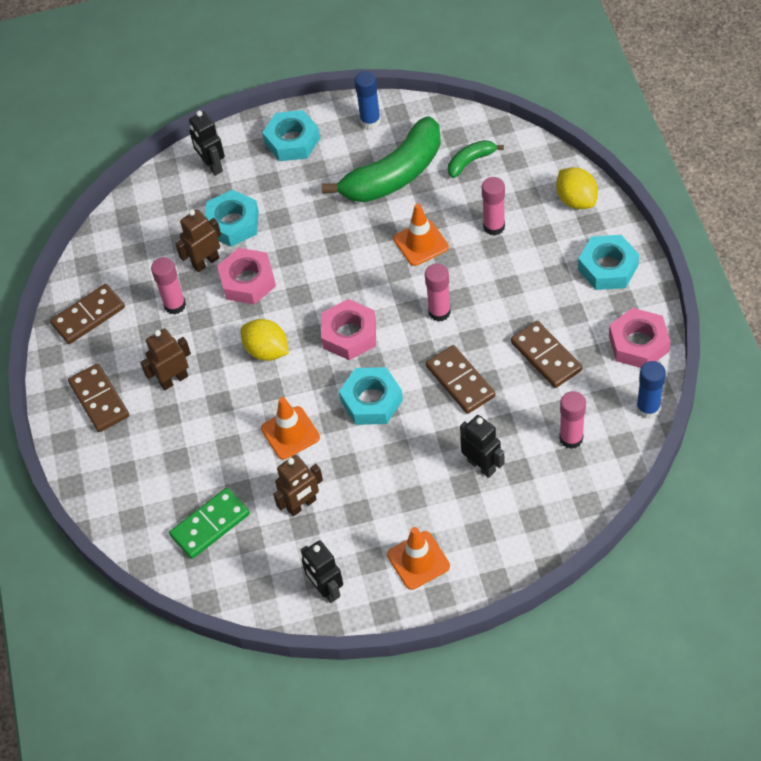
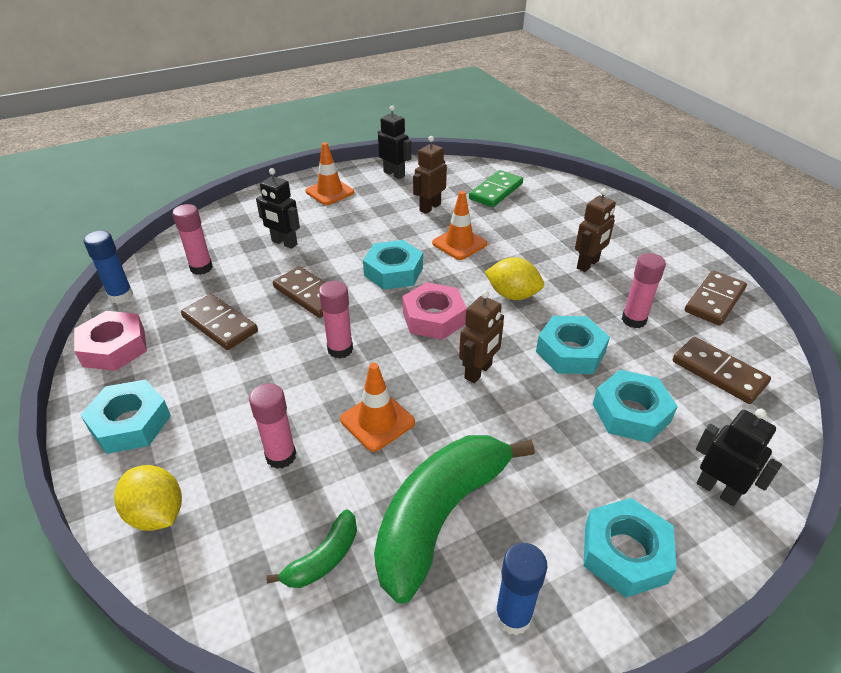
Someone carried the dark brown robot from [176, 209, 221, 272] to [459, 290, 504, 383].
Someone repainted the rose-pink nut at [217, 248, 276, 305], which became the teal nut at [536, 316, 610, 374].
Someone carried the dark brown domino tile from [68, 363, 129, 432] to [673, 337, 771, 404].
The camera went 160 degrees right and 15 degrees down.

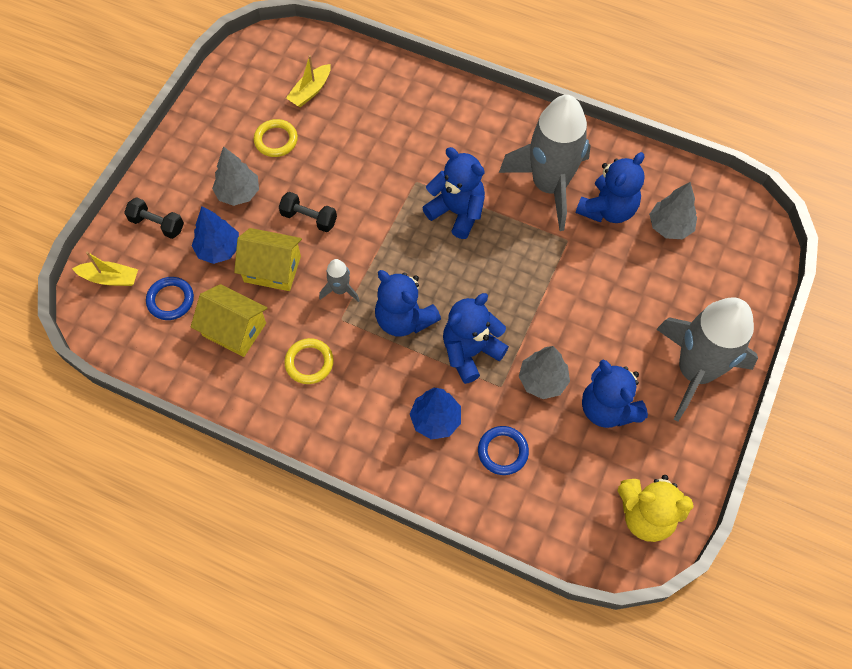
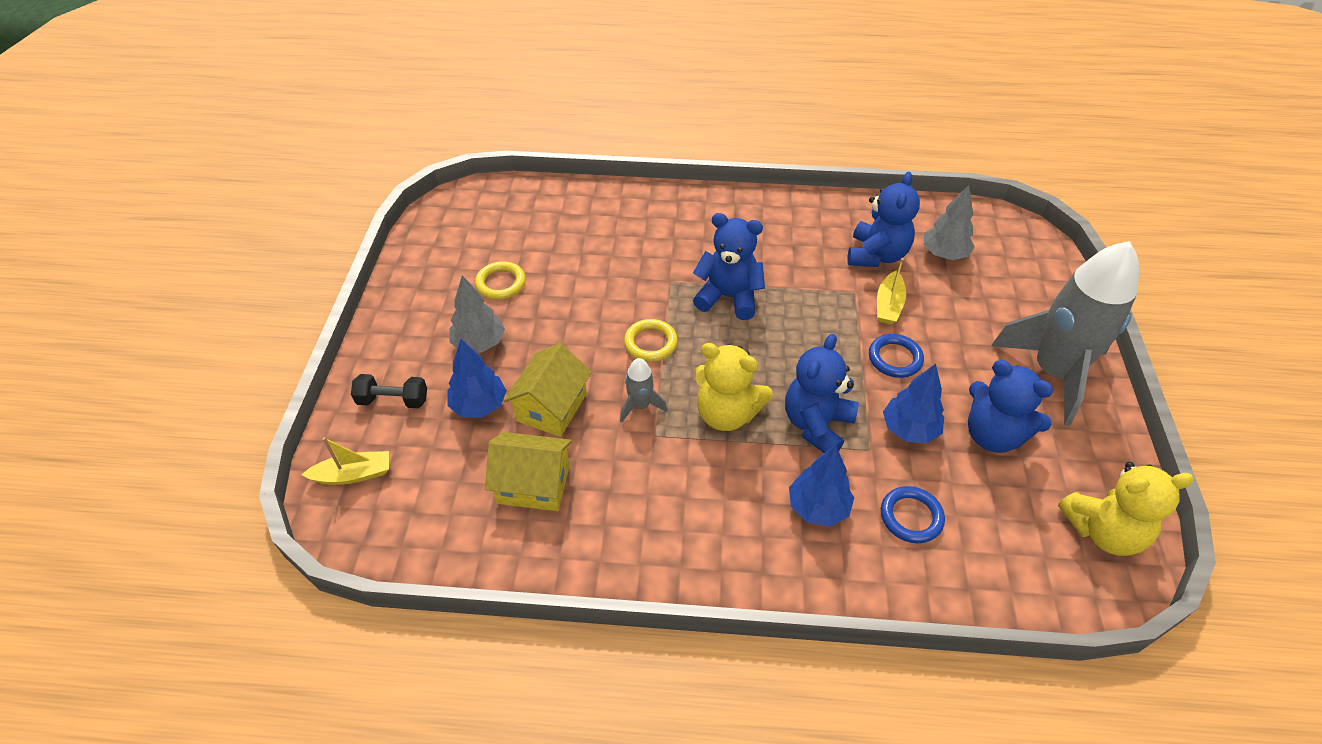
Someone rotated the bright yellow house at [234, 228, 302, 291] by 60 degrees counterclockwise.
Someone carried the bright yellow ring from [284, 338, 334, 384] to [624, 319, 678, 362].
Someone repainted the royal blue teddy bear at [375, 270, 441, 337], which became the bright yellow teddy bear at [695, 343, 773, 431].
Someone carried the royal blue ring from [146, 277, 194, 320] to [869, 334, 924, 378].
Someone carried the bright yellow boat from [286, 55, 331, 107] to [877, 258, 906, 324].
Someone repainted the grey fir tree at [519, 346, 570, 399], which became the royal blue fir tree at [883, 364, 944, 443].
Someone took away the jet-black hand weight at [279, 192, 337, 232].
Someone took away the grey rocket at [499, 95, 591, 231].
The camera went 20 degrees left and 15 degrees down.

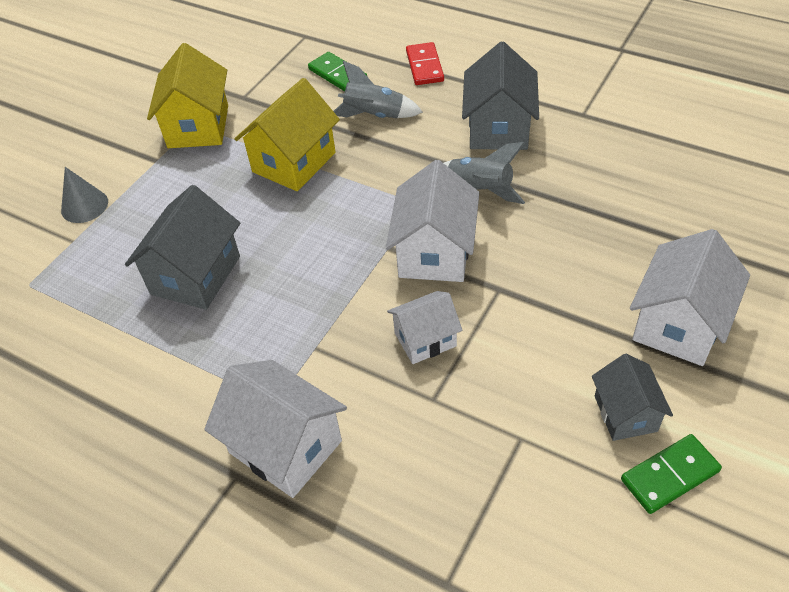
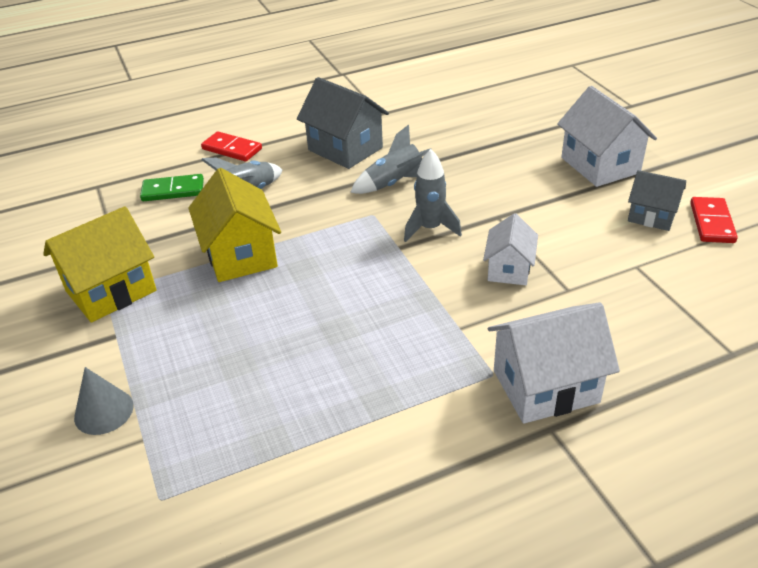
Someone rotated the bright yellow house at [147, 43, 228, 148] by 75 degrees counterclockwise.
Someone swapped the white house at [386, 160, 479, 282] for the grey rocket at [404, 149, 462, 242].
Someone repainted the green domino tile at [621, 434, 722, 514], which became the scarlet domino tile at [690, 197, 738, 243].
Someone took away the grey house at [125, 185, 240, 310].
The camera went 55 degrees left and 10 degrees down.

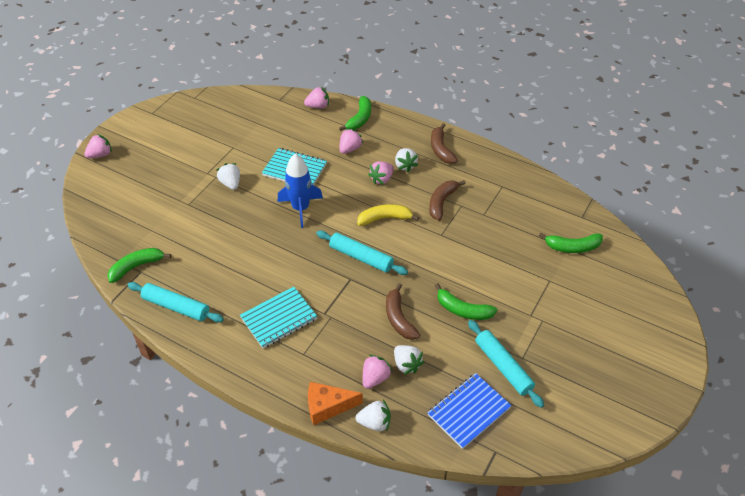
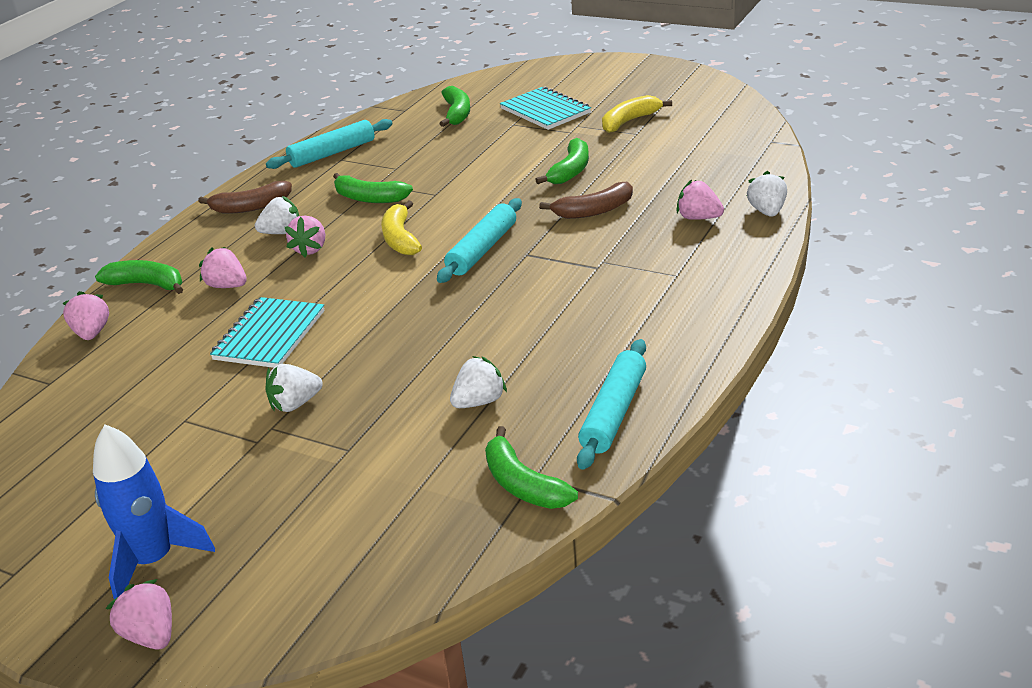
Someone carried the royal blue rocket from [278, 154, 323, 228] to [93, 425, 215, 599].
Someone carried the teal pastry roller from [468, 320, 544, 408] to [266, 119, 393, 169].
Someone rotated the rose-pink toy strawberry at [368, 161, 394, 185] by 60 degrees clockwise.
Someone repainted the dark brown banana fruit at [429, 180, 466, 221], which became the green banana fruit at [333, 173, 413, 203].
Someone carried the white toy strawberry from [394, 345, 424, 375] to [450, 356, 507, 408].
Someone carried the teal exercise book from [240, 287, 318, 348] to [500, 86, 591, 130].
Someone put down the bright yellow banana fruit at [602, 95, 672, 133].
Someone took away the orange-coloured cheese at [308, 382, 363, 425].
Someone took away the royal blue exercise book at [427, 373, 512, 449].
The camera went 90 degrees left and 15 degrees down.

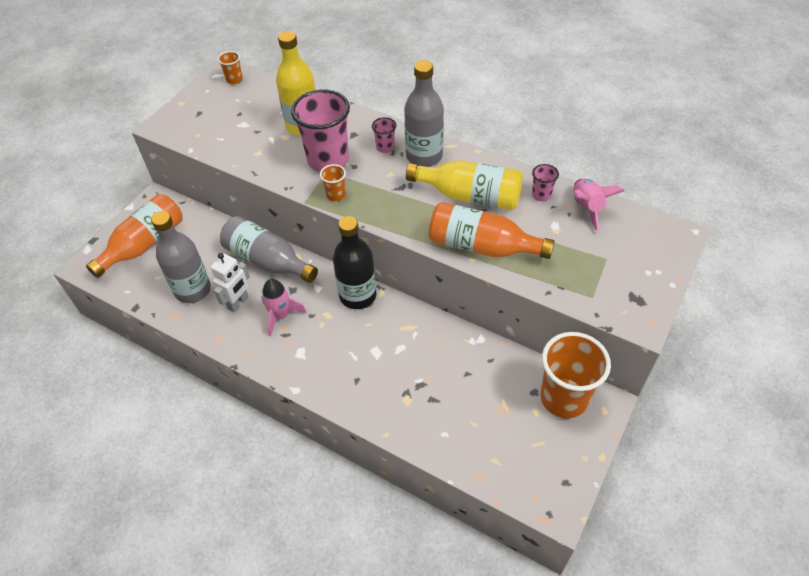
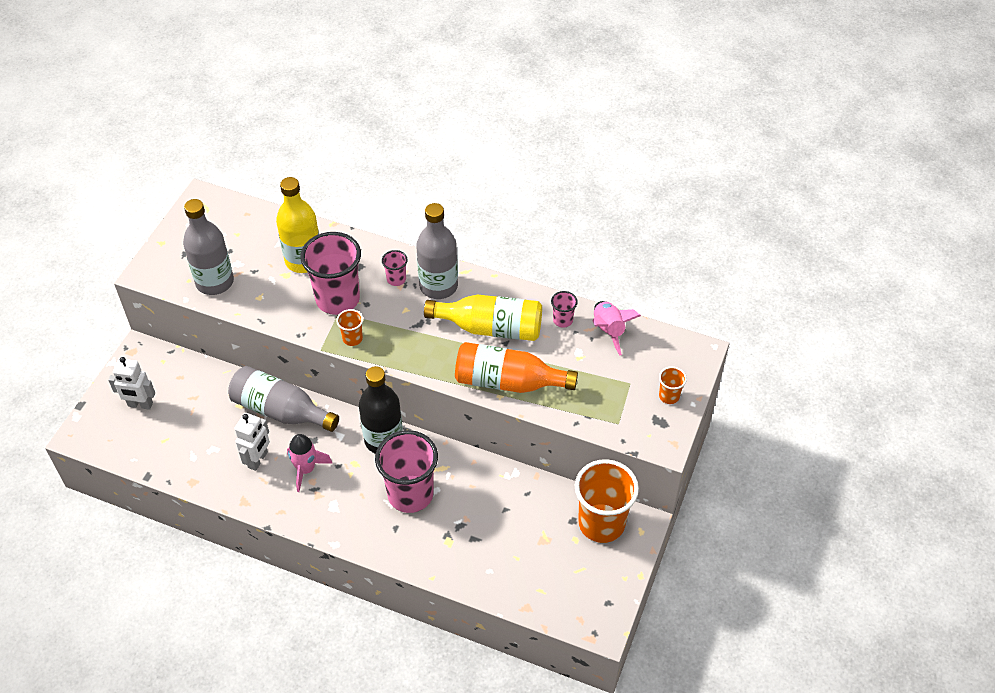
Someone swapped the orange-coloured bottle at [86, 194, 183, 278] for the white robot at [108, 357, 155, 410].
Someone carried the grey bottle from [151, 211, 211, 303] to [183, 199, 234, 295].
Someone put down the rose-pink tumbler at [375, 430, 438, 513].
Someone carried the orange-coloured tumbler from [218, 51, 243, 84] to [659, 367, 687, 404].
The camera went 10 degrees left and 0 degrees up.

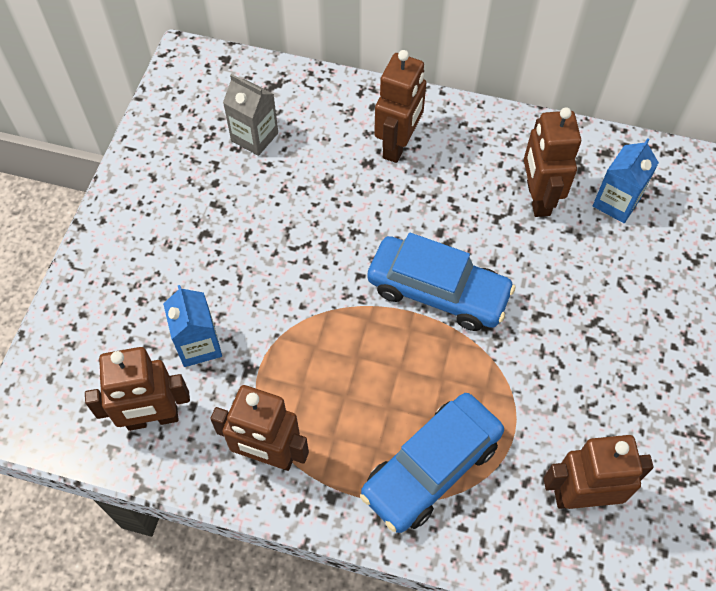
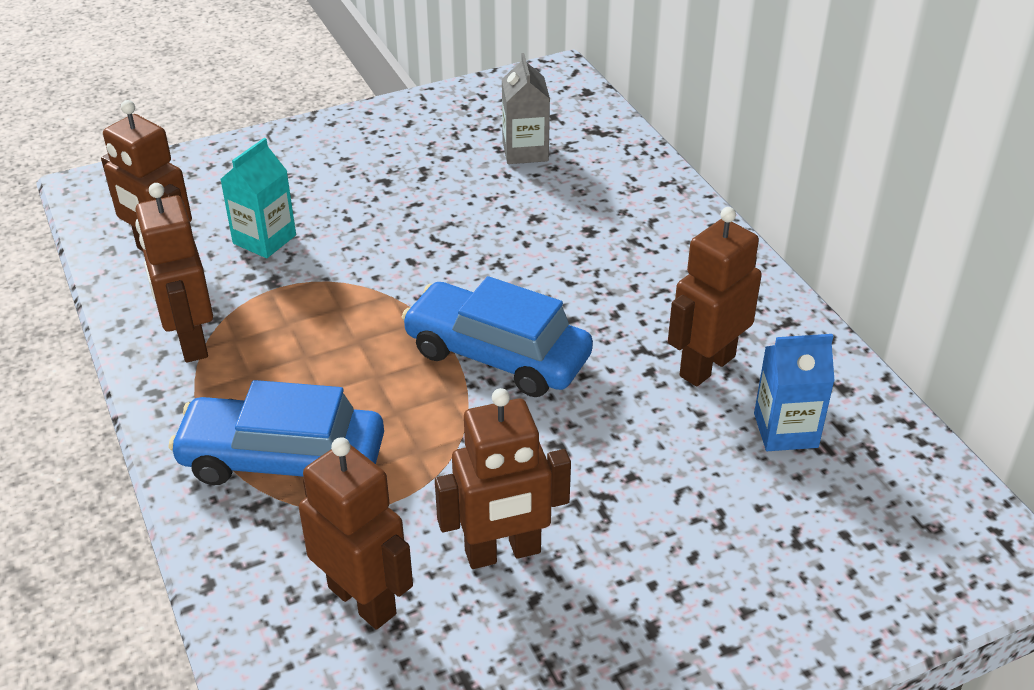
Someone repainted the royal blue milk carton at [163, 285, 222, 367], which became the teal milk carton at [220, 138, 296, 258].
Someone rotated the royal blue toy car at [367, 233, 515, 331] by 135 degrees clockwise.
Someone carried the dark brown robot from [374, 50, 427, 163] to [435, 388, 571, 569].
The camera went 50 degrees right and 20 degrees down.

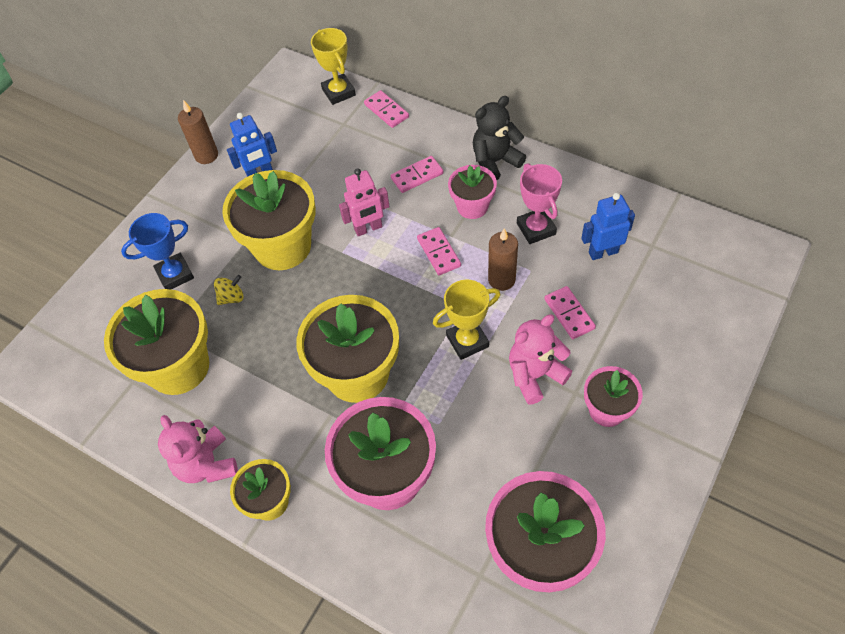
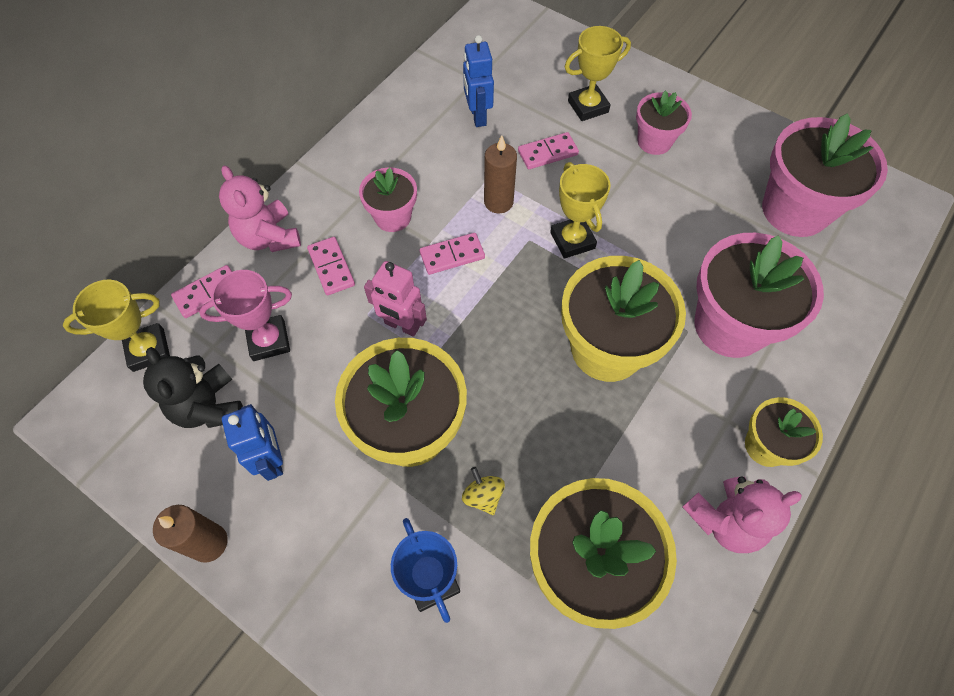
Someone carried the jet-black teddy bear from [473, 96, 526, 181] to [143, 347, 243, 428].
Someone carried the rose-pink prize cup from [517, 163, 562, 244] to [199, 270, 292, 361].
Someone carried the rose-pink teddy bear from [509, 314, 572, 405] to [219, 165, 301, 252].
Someone rotated the rose-pink robot at [339, 168, 390, 236] by 135 degrees clockwise.
Someone put down the bright yellow prize cup at [565, 26, 631, 121].
The camera went 90 degrees left and 5 degrees up.

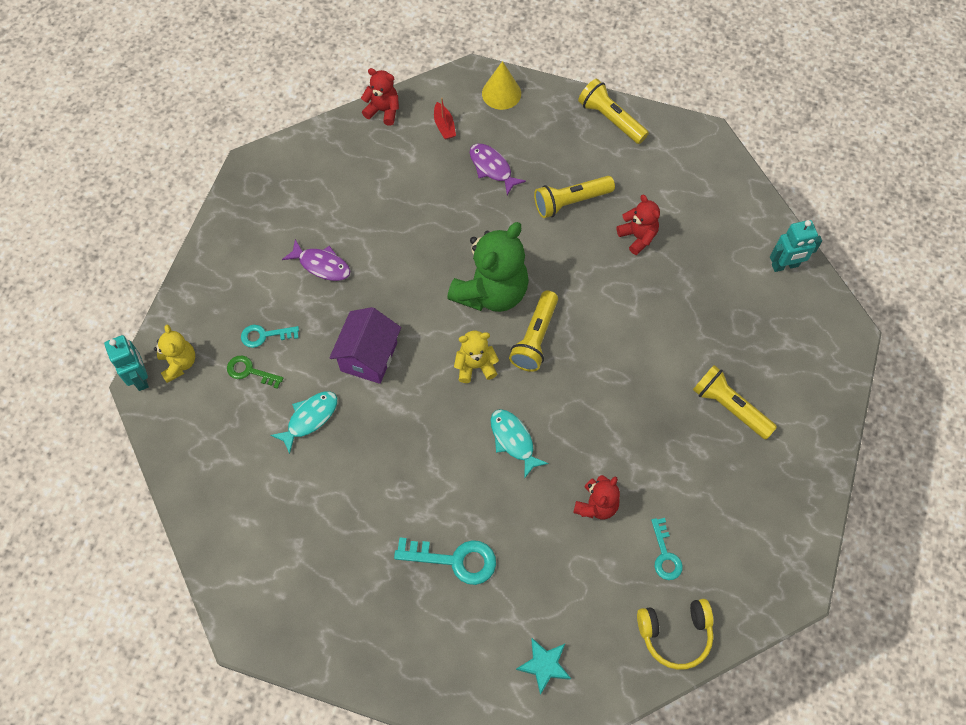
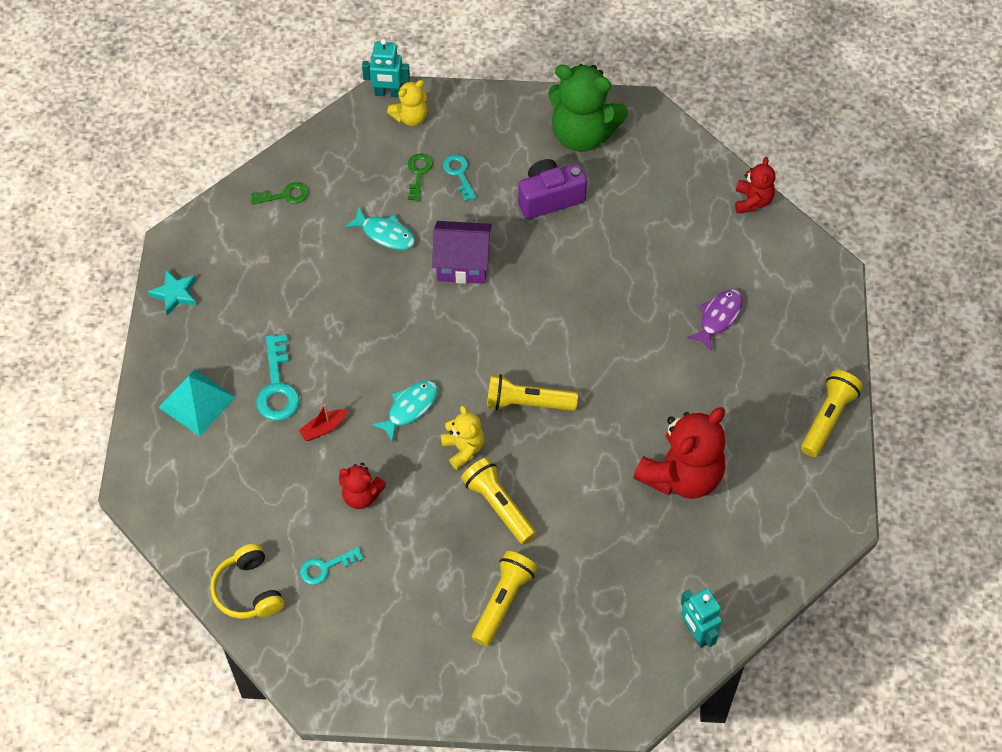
Someone carried the teal star shape from [516, 638, 571, 695] to [148, 270, 196, 316].
Someone put down the teal pyramid shape at [158, 369, 236, 436].
Someone put down the green latchkey at [251, 182, 308, 205].
Someone carried the scarlet boat from [434, 97, 456, 140] to [298, 404, 348, 441].
Someone rotated the teal robot at [104, 335, 149, 391] by 45 degrees clockwise.
Someone carried the bright yellow teddy bear from [454, 331, 499, 383] to [441, 405, 484, 470].
Someone carried the bright yellow torch from [534, 176, 615, 218] to [461, 457, 536, 544].
Someone swapped the royal purple fish figure at [282, 239, 350, 281] for the royal purple camera at [518, 159, 587, 219].
Someone carried the green teddy bear from [447, 222, 529, 312] to [548, 64, 628, 152].
Someone scaled the scarlet teddy bear at [617, 195, 660, 255] by 1.92.
Someone took away the bright yellow cone at [482, 61, 521, 110].
The camera went 75 degrees right and 5 degrees down.

